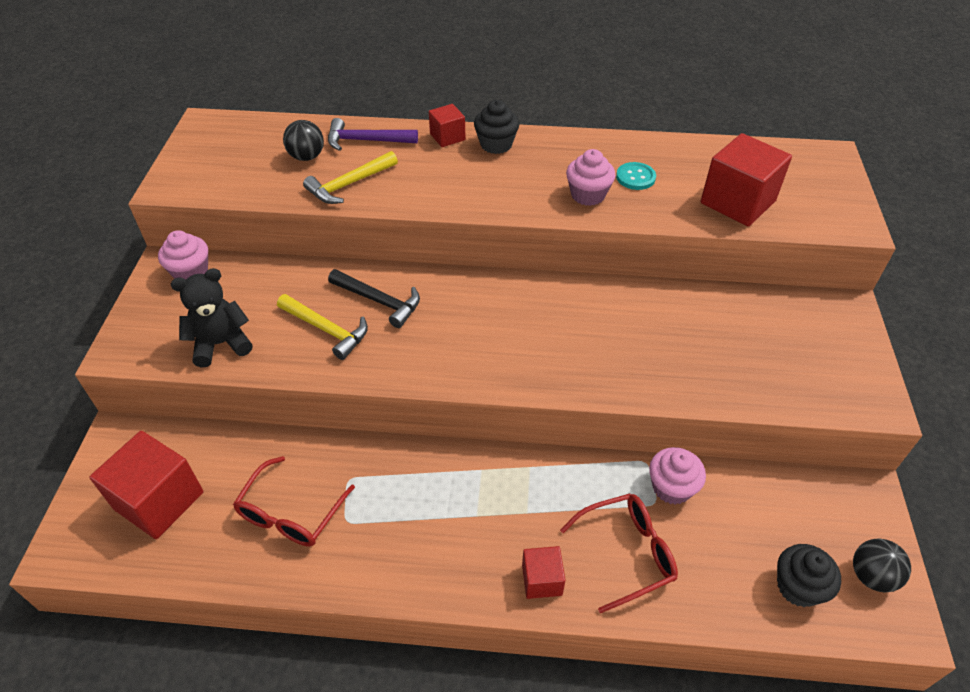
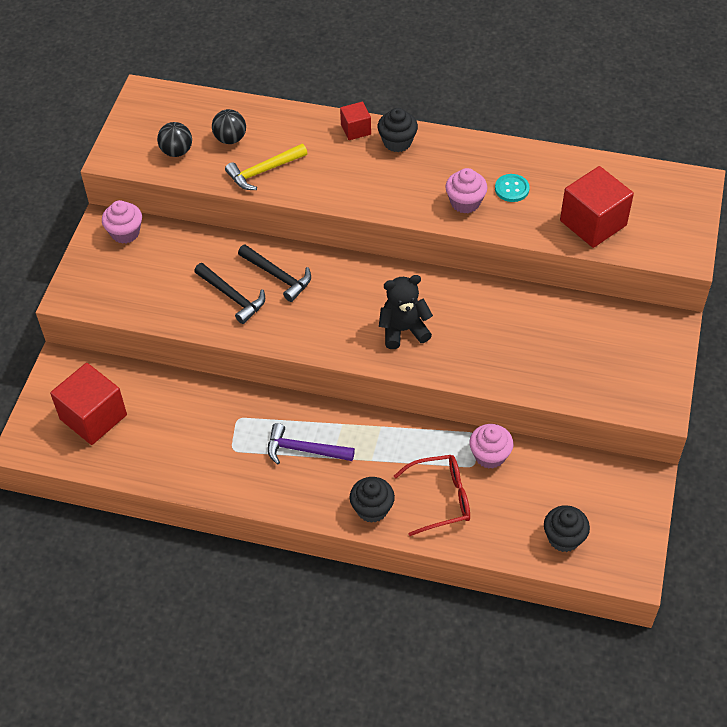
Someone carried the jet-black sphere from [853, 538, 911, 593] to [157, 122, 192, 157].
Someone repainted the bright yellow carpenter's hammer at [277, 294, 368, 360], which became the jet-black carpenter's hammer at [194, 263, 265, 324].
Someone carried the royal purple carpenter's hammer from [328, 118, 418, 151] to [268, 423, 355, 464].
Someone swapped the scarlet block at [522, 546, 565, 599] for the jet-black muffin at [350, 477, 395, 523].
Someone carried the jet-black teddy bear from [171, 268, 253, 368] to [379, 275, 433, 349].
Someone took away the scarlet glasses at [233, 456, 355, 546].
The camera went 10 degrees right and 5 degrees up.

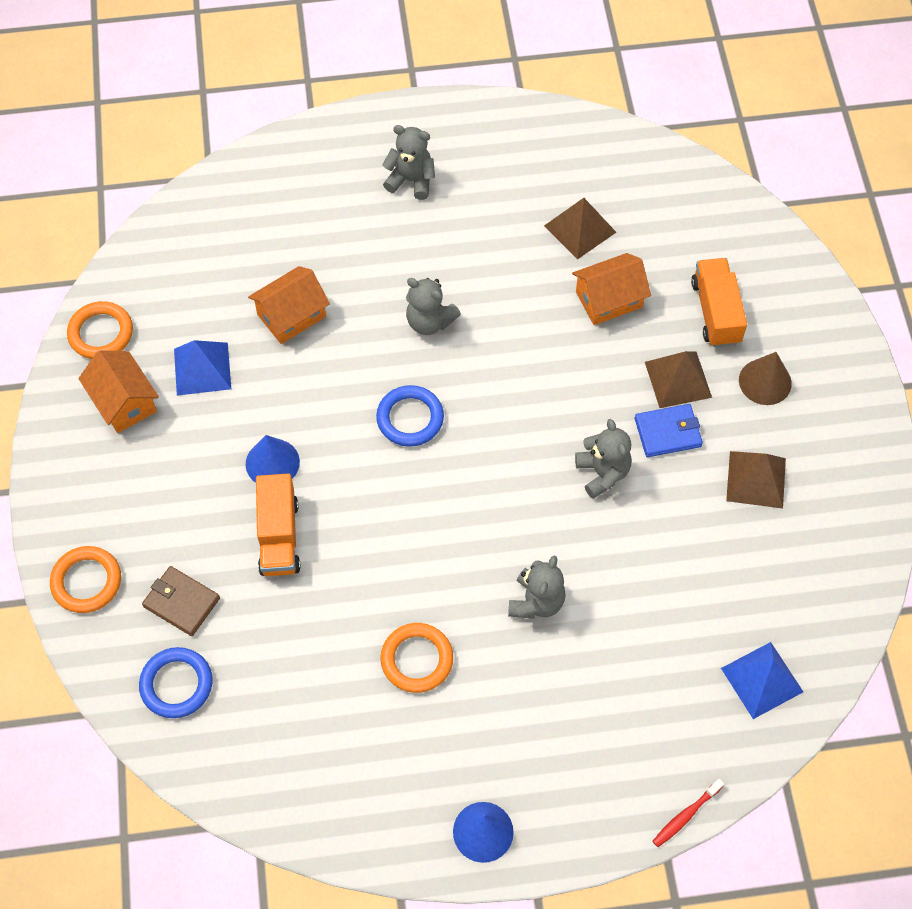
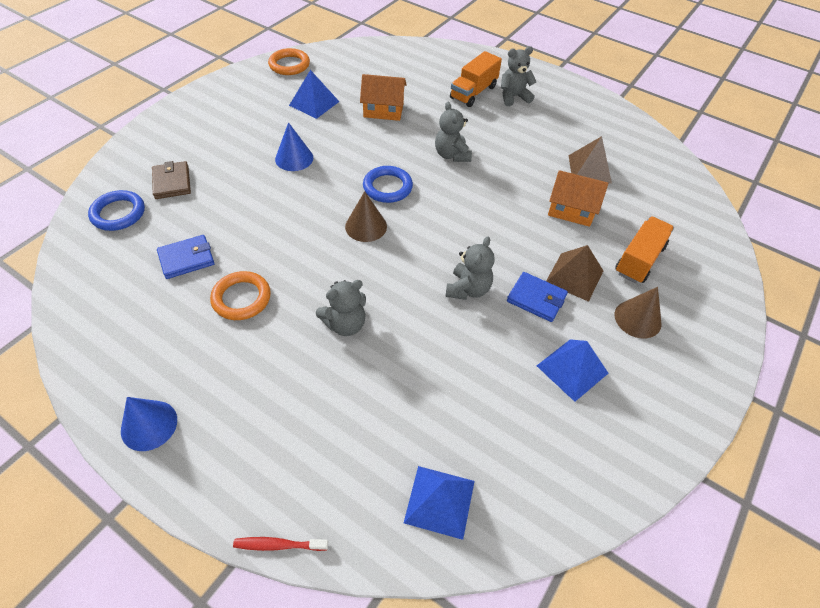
Someone put down the royal blue billfold at [157, 235, 215, 279].
Someone put down the dark brown cone at [345, 191, 387, 242].
Someone carried the orange-coloured lorry from [256, 473, 301, 576] to [450, 51, 502, 107].
Someone rotated the grey teddy bear at [382, 125, 435, 200] by 75 degrees counterclockwise.
Someone repainted the dark brown pyramid shape at [726, 451, 786, 509], which became the royal blue pyramid shape at [537, 339, 608, 402].
Someone took away the orange-coloured ring at [50, 546, 121, 613].
Someone took away the orange-coloured house at [78, 350, 159, 433].
The camera went 40 degrees right and 10 degrees down.

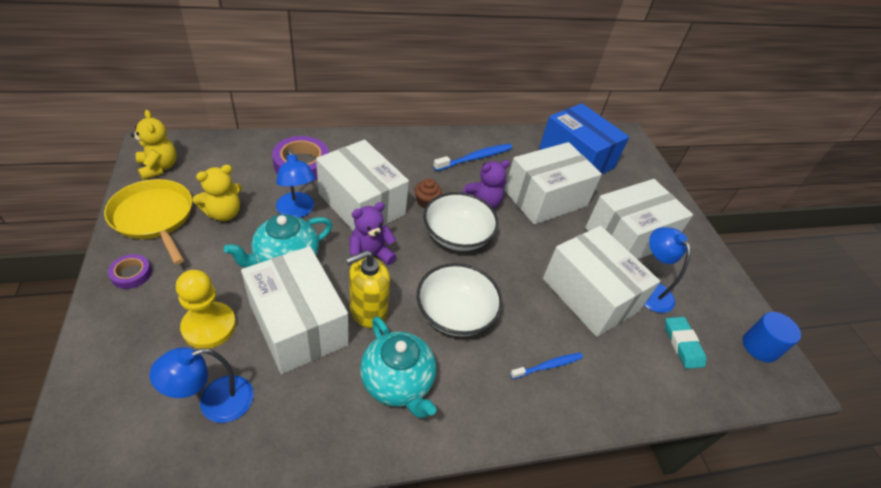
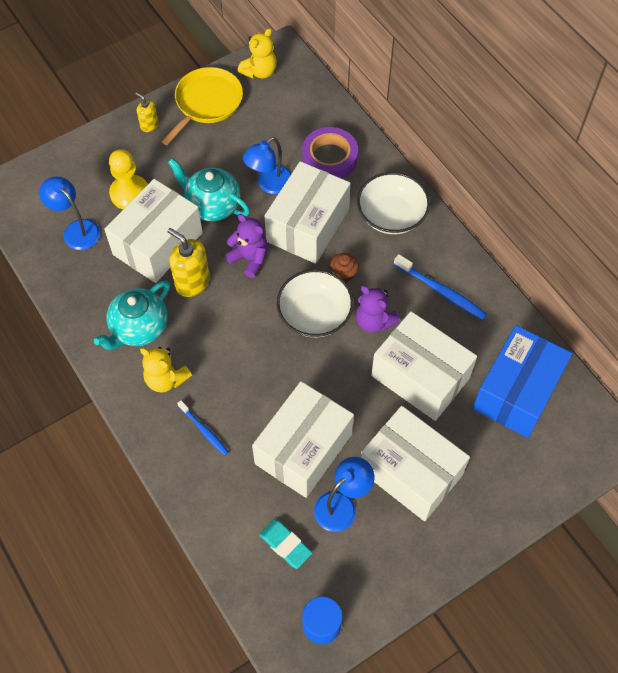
Someone swapped the royal purple tape at [108, 254, 152, 289] for the bright yellow pump bottle at [135, 92, 159, 132].
Someone carried the bright yellow teddy bear from [192, 165, 242, 221] to [140, 347, 192, 393].
Someone rotated the teal eraser at [665, 317, 706, 369] by 75 degrees clockwise.
Someone carried the white bowl from [417, 263, 503, 337] to [357, 172, 430, 234].
The camera went 75 degrees right and 15 degrees up.

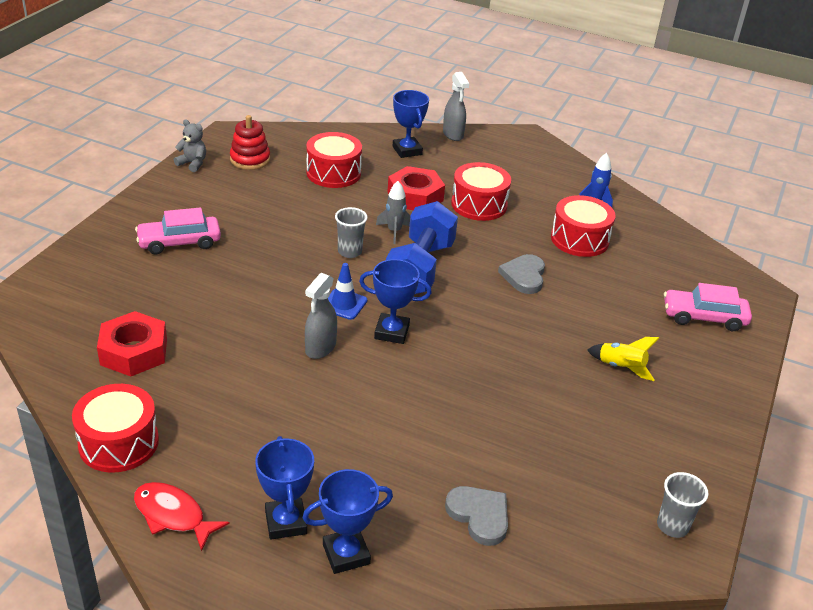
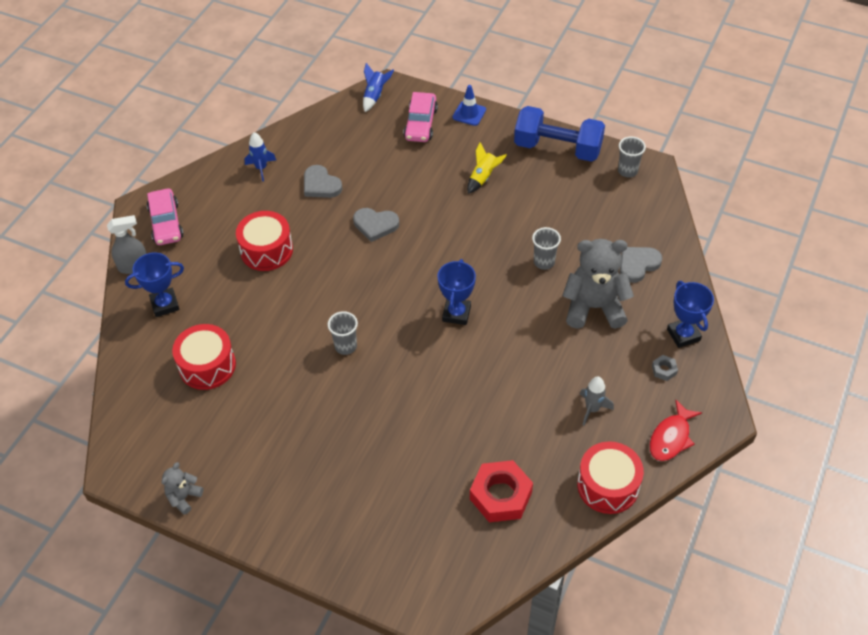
Someone carried the rose-pink toy car from [135, 207, 221, 254] to [147, 188, 184, 245].
Someone swapped the scarlet drum at [551, 195, 616, 257] for the grey heart at [304, 165, 343, 198].
Someone put down the royal blue rocket at [363, 63, 394, 112].
Someone carried the royal blue safety cone from [328, 263, 367, 320] to [452, 85, 486, 126].
Someone carried the royal blue hand weight from [386, 201, 458, 294] to [514, 106, 605, 162].
Someone put down the grey tumbler at [532, 227, 561, 270].
Someone put down the grey teddy bear at [562, 239, 634, 329].
Someone carried the grey rocket from [376, 181, 410, 244] to [580, 376, 614, 426].
Someone swapped the royal blue prize cup at [255, 436, 314, 540] for the grey nut at [652, 355, 678, 381].
Someone took away the scarlet stacking toy at [230, 115, 270, 170].
Someone took away the grey sprayer at [305, 273, 337, 359].
Someone took away the scarlet nut at [388, 166, 445, 210].
The camera went 85 degrees left and 15 degrees up.

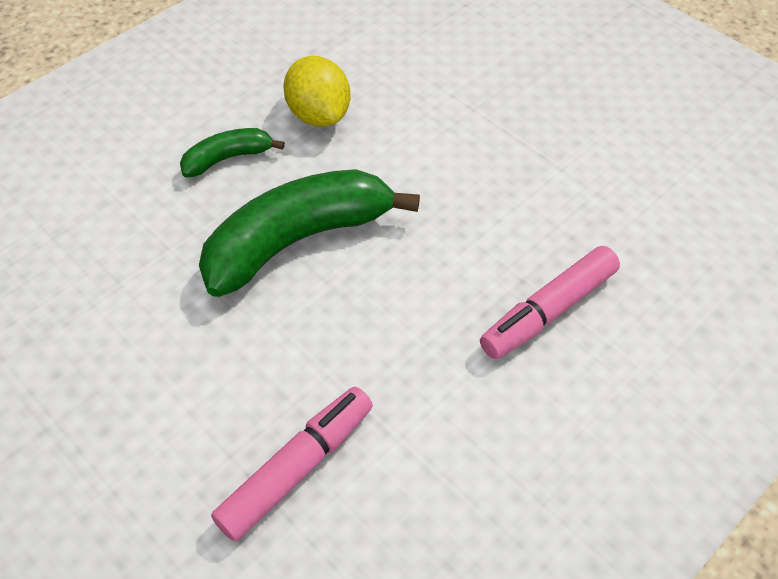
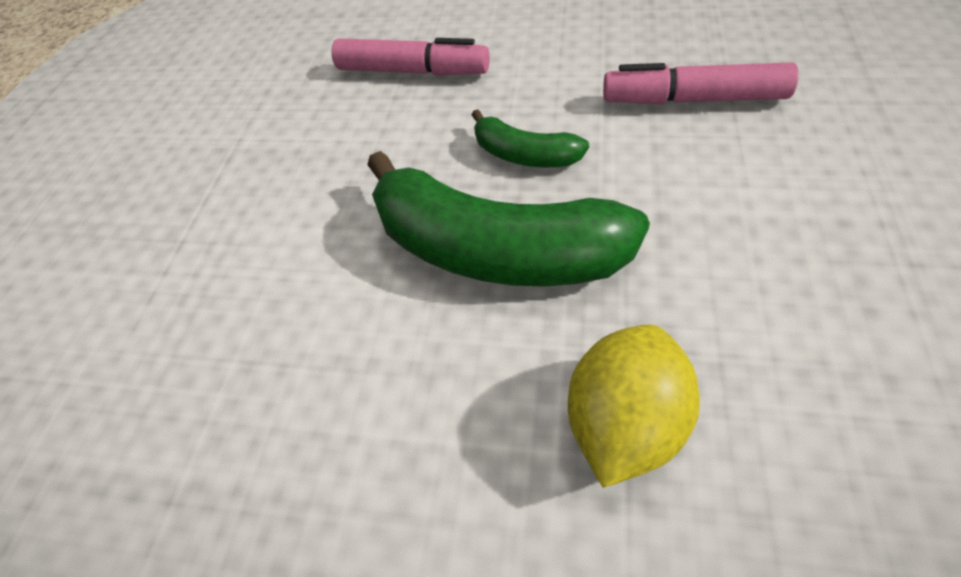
Someone carried the green banana fruit from [180, 128, 285, 178] to [472, 109, 589, 167].
Someone carried the bright yellow lemon from [283, 56, 350, 127] to [568, 324, 700, 488].
The camera went 120 degrees left and 0 degrees up.

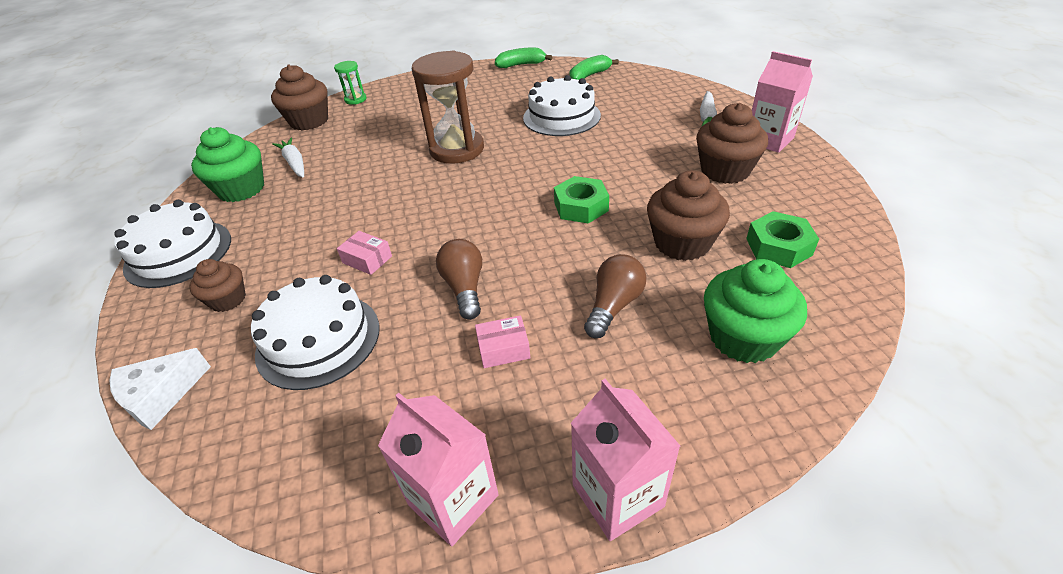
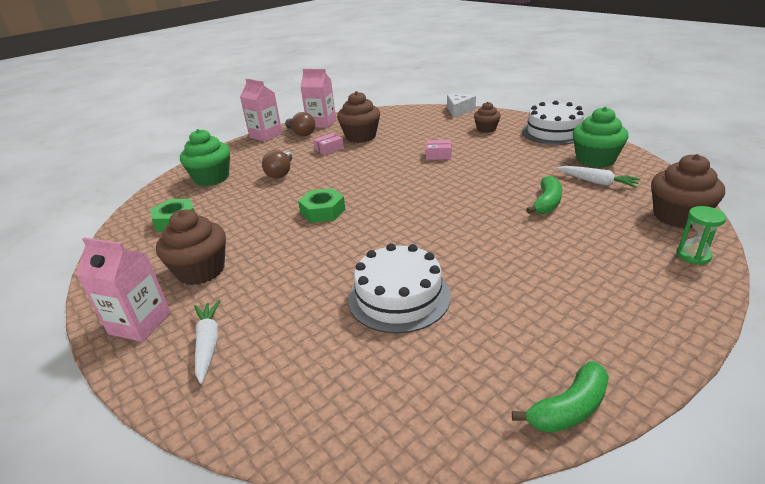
Someone carried the dark brown bulb from [436, 239, 482, 320] to [285, 112, 315, 136].
Someone carried the dark brown muffin from [647, 170, 730, 261] to [337, 91, 380, 143].
Someone carried the green banana fruit from [569, 55, 619, 80] to [526, 176, 562, 214].
Someone took away the white layer cake at [251, 275, 379, 390].
Someone took away the dark brown sandglass at [412, 50, 484, 164].
The camera went 155 degrees right and 10 degrees down.

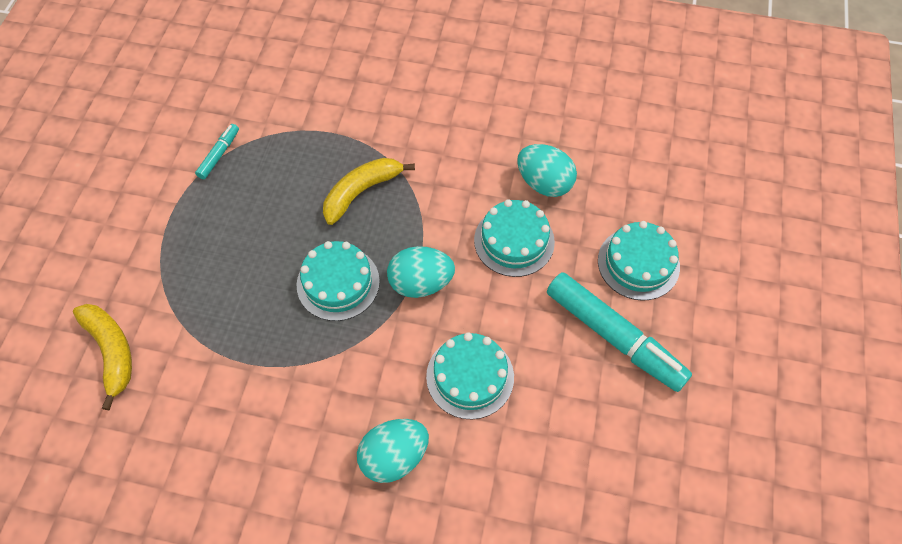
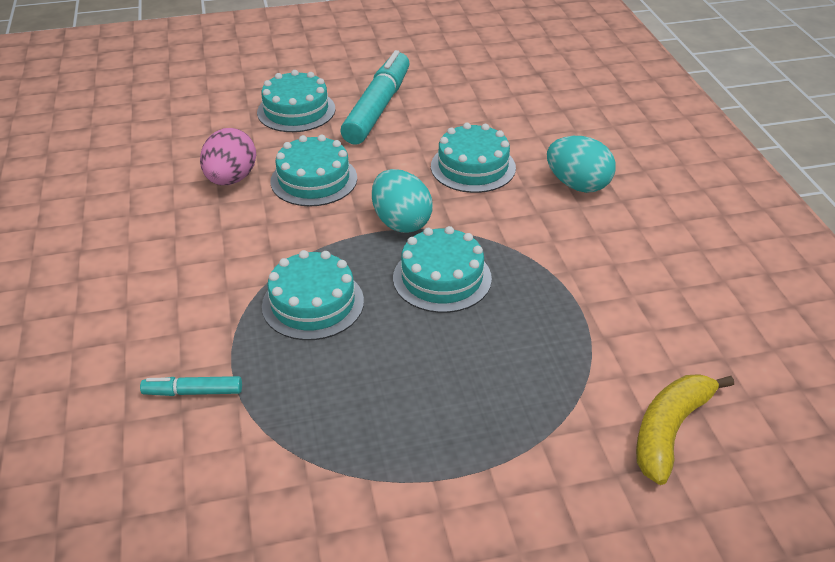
Someone carried the teal marker pen from [195, 124, 239, 179] to [140, 376, 242, 396].
Someone repainted the teal toy egg at [517, 144, 577, 197], which became the rose-pink toy egg at [200, 128, 256, 185].
Someone swapped the bright yellow banana fruit at [323, 158, 415, 225] for the teal layer cake at [262, 250, 364, 340].
The camera went 115 degrees left and 20 degrees down.

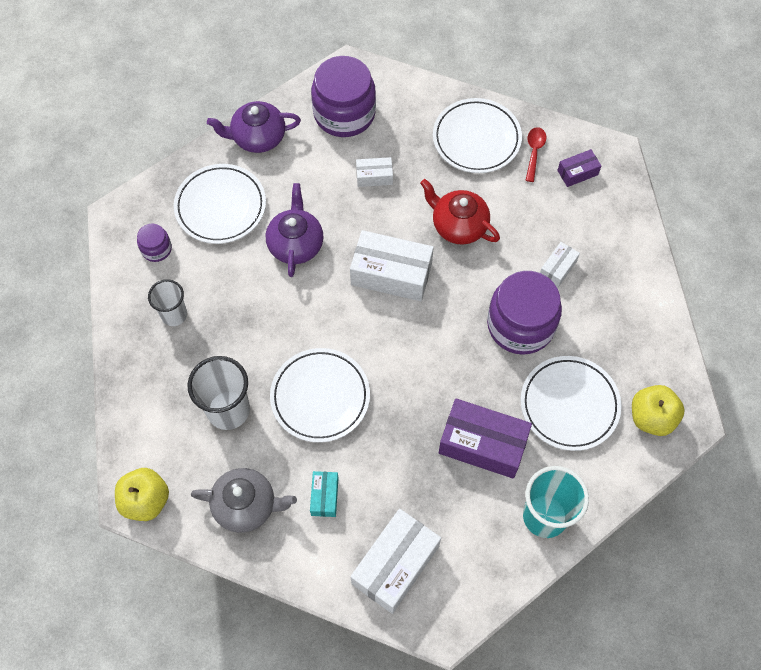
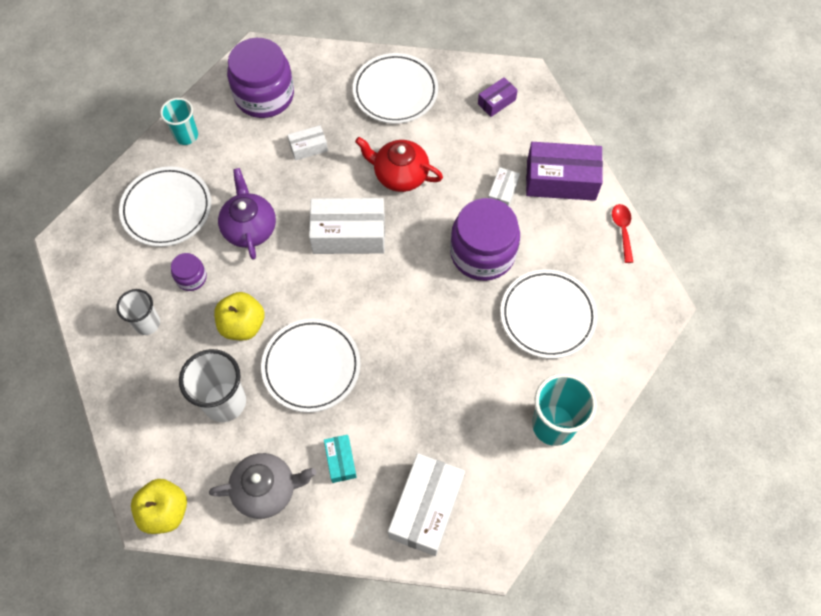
Someone swapped the royal purple china teapot at [207, 101, 301, 153] for the teal tumbler at [160, 98, 198, 145].
Someone carried the royal purple preserve jar from [137, 224, 172, 262] to [171, 253, 207, 291].
Someone carried the bright yellow toy apple from [632, 385, 685, 436] to [214, 292, 265, 340].
Someone carried the royal purple parcel from [439, 399, 532, 479] to [526, 142, 603, 201].
Someone carried the scarlet teaspoon from [525, 127, 546, 182] to [612, 204, 633, 263].
The camera went 15 degrees left and 0 degrees up.

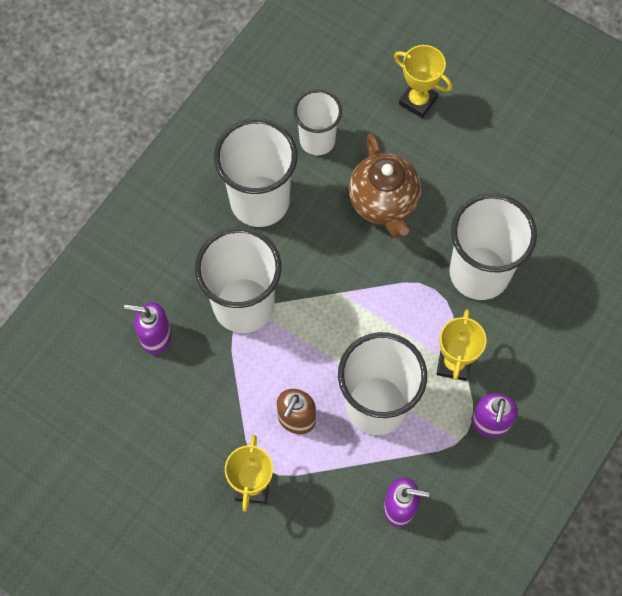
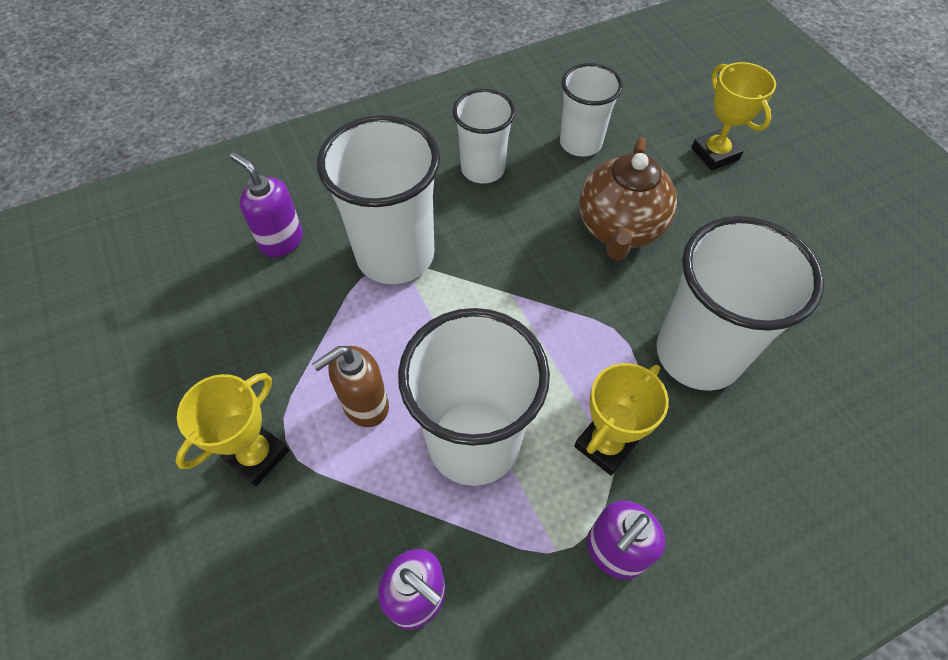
Someone scaled the white tumbler at [214, 119, 297, 227] by 0.61.
The camera went 30 degrees right and 10 degrees down.

